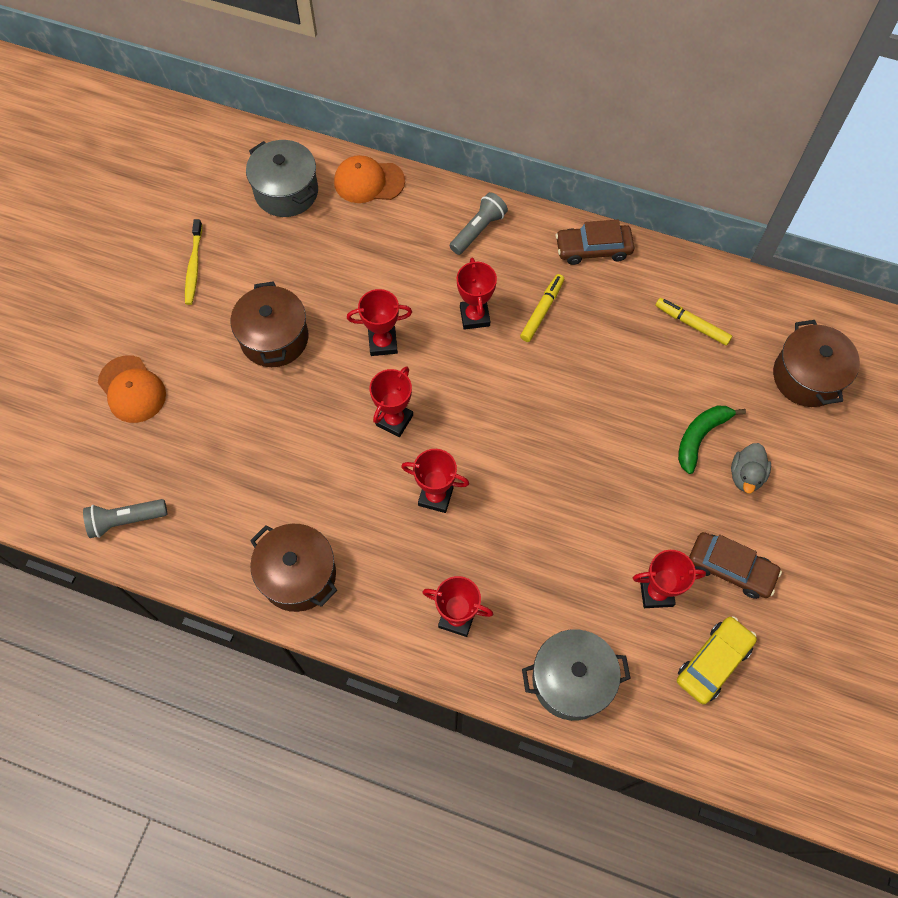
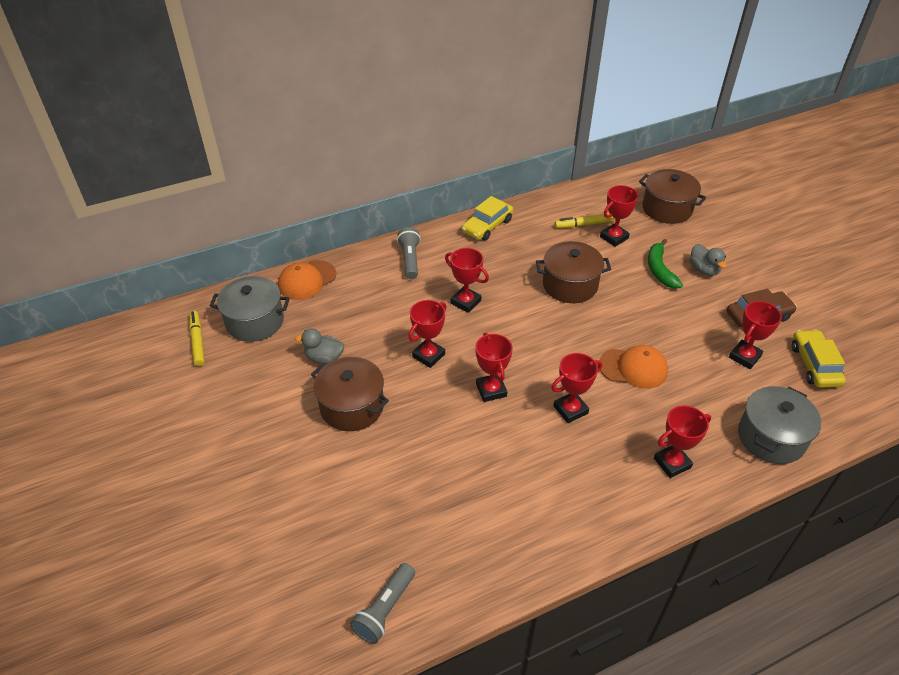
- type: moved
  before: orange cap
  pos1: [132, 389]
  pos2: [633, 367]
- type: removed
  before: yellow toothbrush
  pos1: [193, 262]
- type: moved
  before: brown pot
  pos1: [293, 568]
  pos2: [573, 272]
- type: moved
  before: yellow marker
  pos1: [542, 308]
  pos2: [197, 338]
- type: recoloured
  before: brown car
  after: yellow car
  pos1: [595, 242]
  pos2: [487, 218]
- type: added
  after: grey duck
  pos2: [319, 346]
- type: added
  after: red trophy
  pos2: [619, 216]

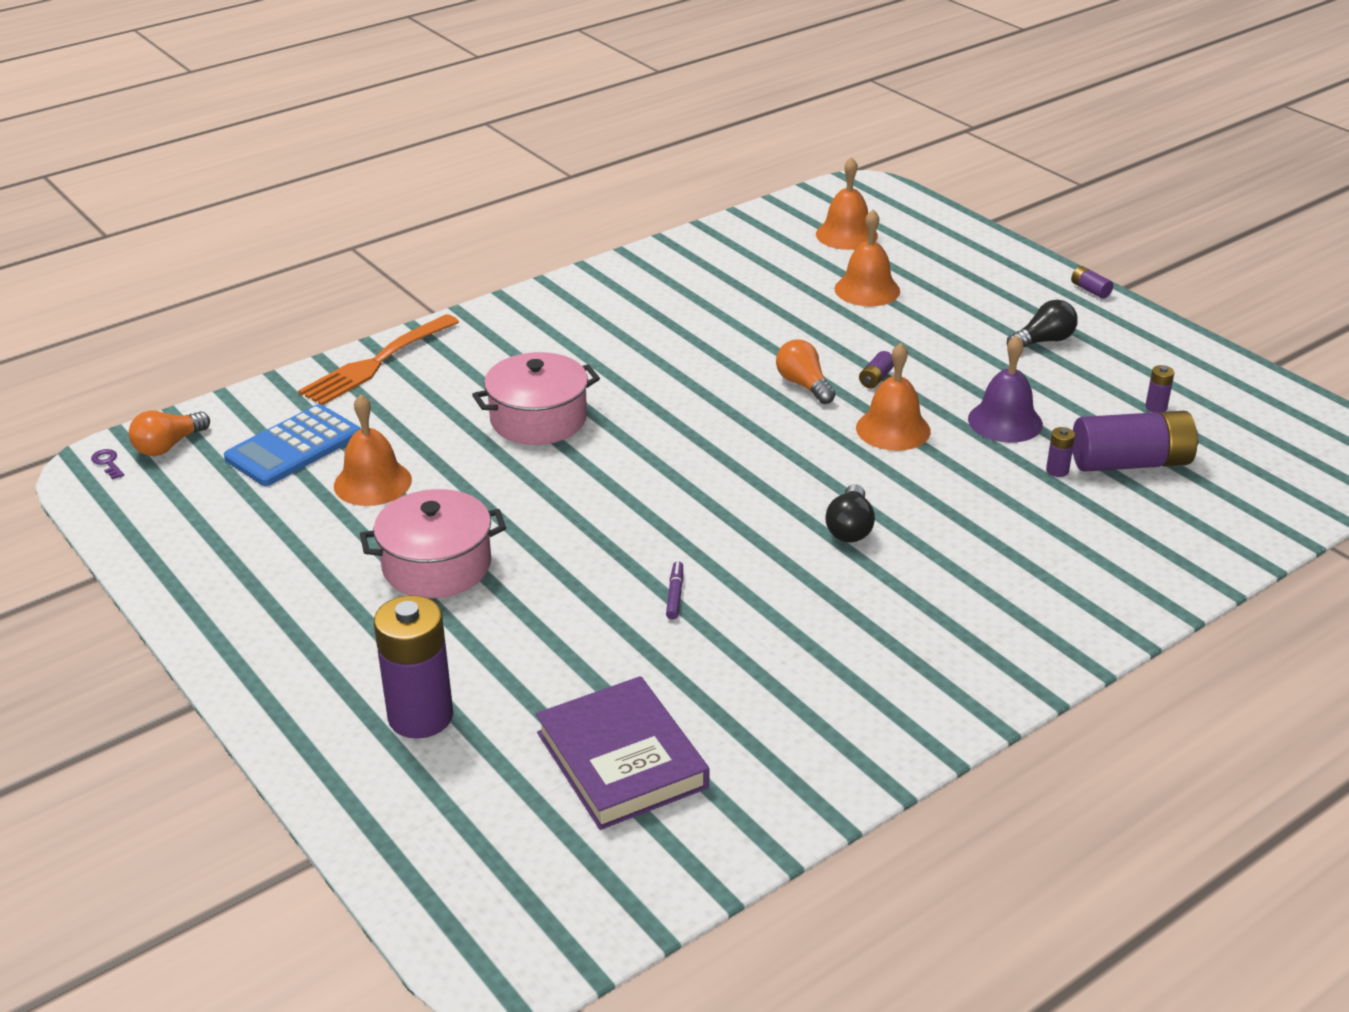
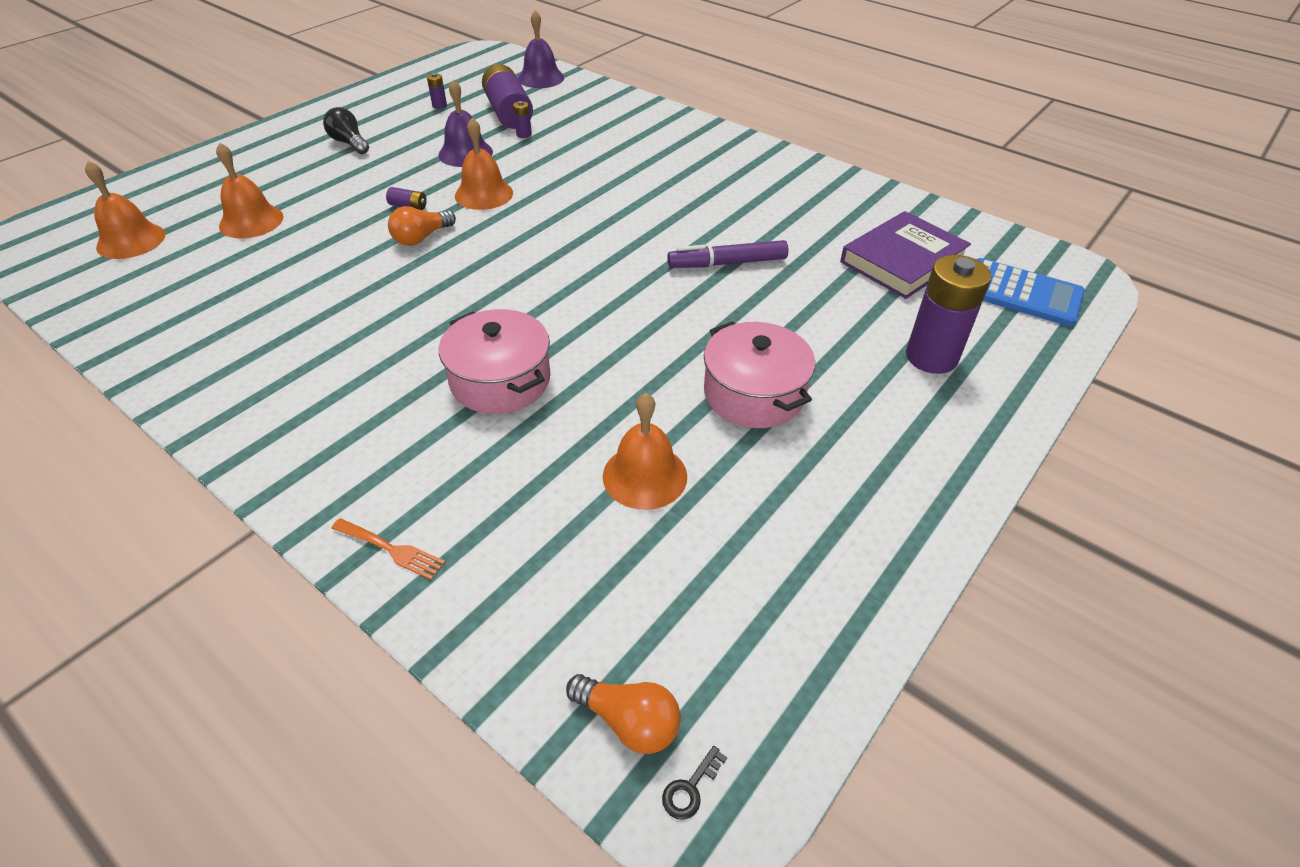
- type: recoloured
  before: purple key
  after: black key
  pos1: [107, 464]
  pos2: [694, 783]
- type: moved
  before: blue calculator
  pos1: [292, 445]
  pos2: [1031, 292]
- type: resized
  before: orange fork
  pos1: [378, 359]
  pos2: [388, 549]
  scale: 0.5
- type: resized
  before: purple marker
  pos1: [674, 590]
  pos2: [728, 254]
  scale: 1.99
- type: removed
  before: black light bulb
  pos1: [850, 513]
- type: removed
  before: purple battery
  pos1: [1092, 282]
- type: added
  after: purple bell
  pos2: [541, 49]

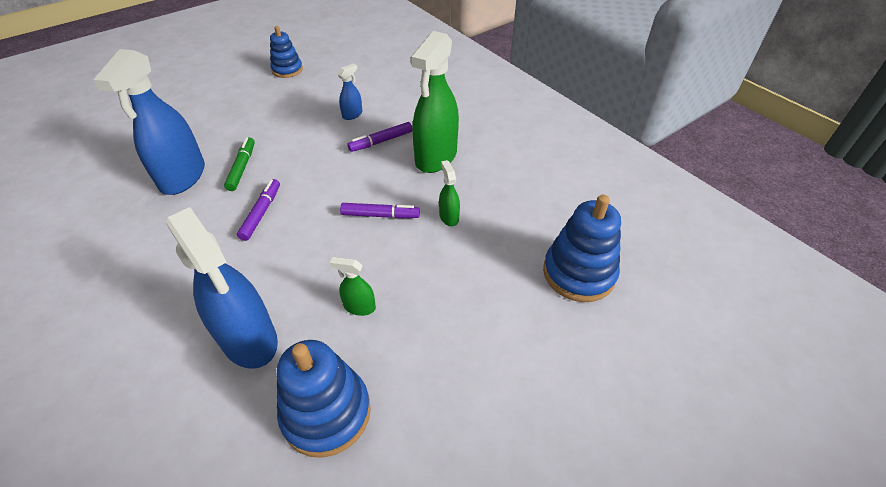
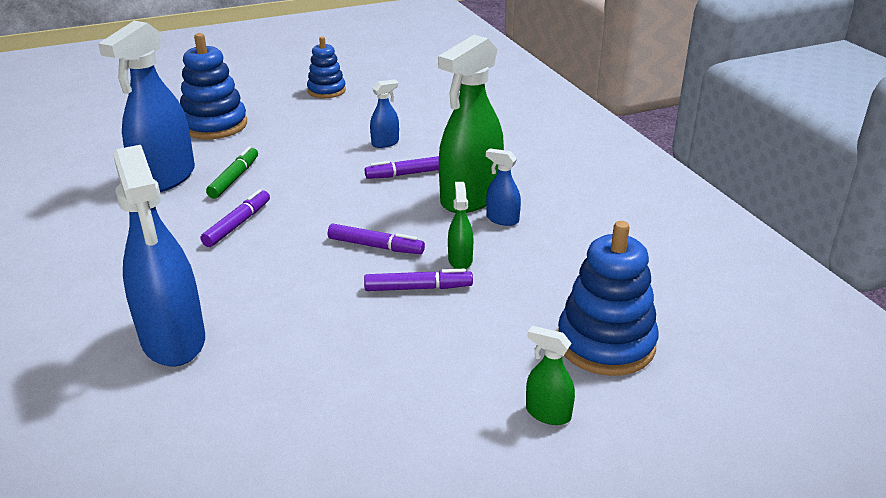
- type: moved
  before: blue stacking toy
  pos1: [324, 399]
  pos2: [213, 86]
- type: moved
  before: green spray bottle
  pos1: [353, 286]
  pos2: [550, 375]
- type: added
  after: purple marker
  pos2: [418, 280]
- type: added
  after: blue spray bottle
  pos2: [503, 187]

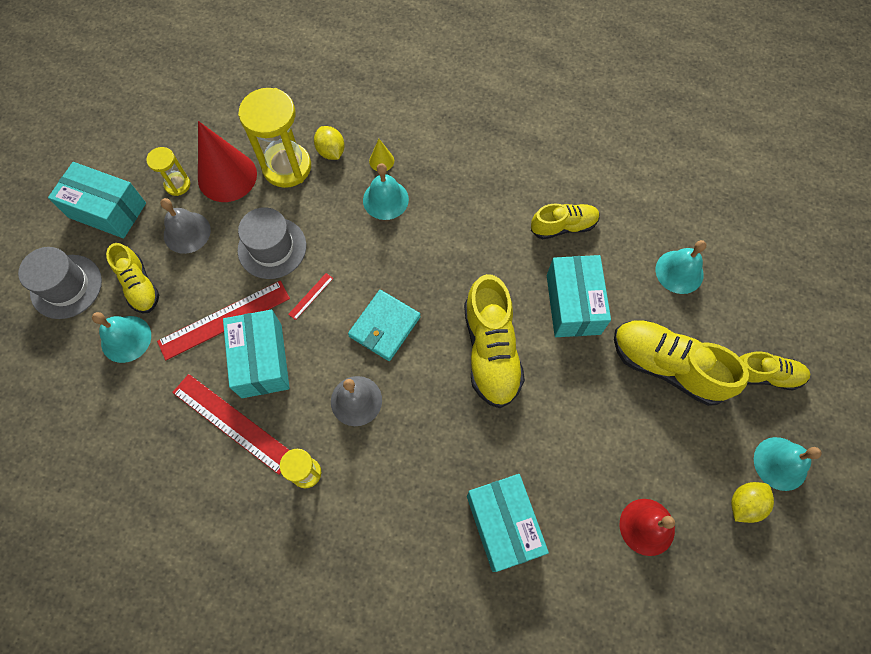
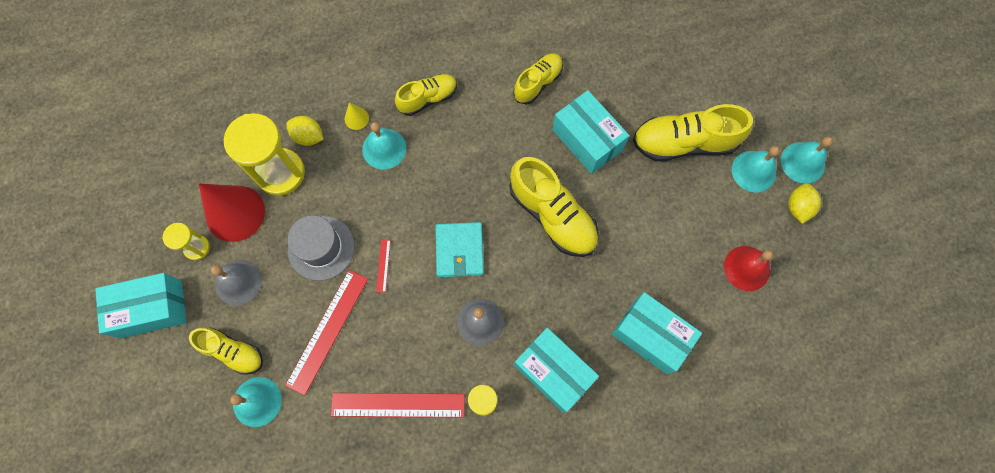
- type: removed
  before: grey hat
  pos1: [60, 283]
- type: moved
  before: turquoise box
  pos1: [256, 354]
  pos2: [556, 370]
- type: moved
  before: turquoise bell
  pos1: [681, 267]
  pos2: [756, 169]
- type: moved
  before: yellow shoe
  pos1: [774, 371]
  pos2: [426, 95]

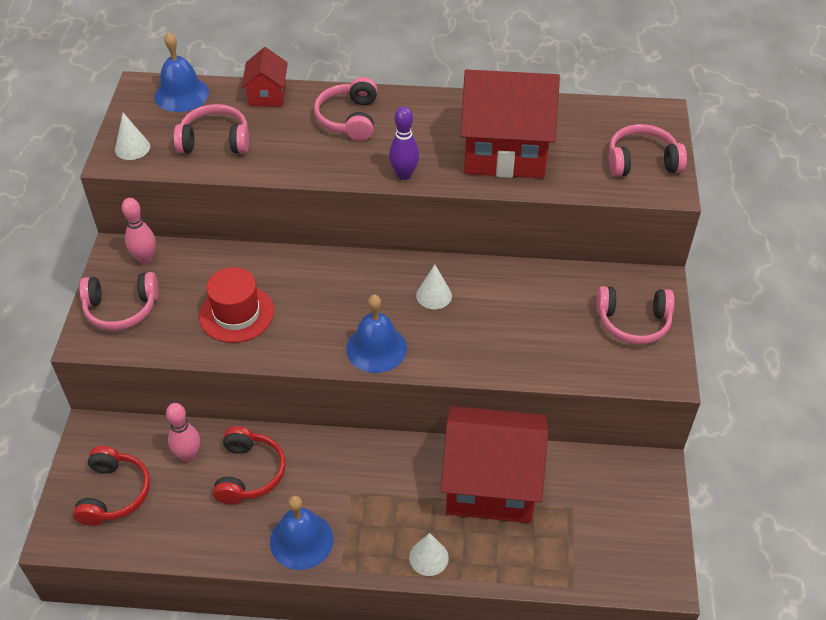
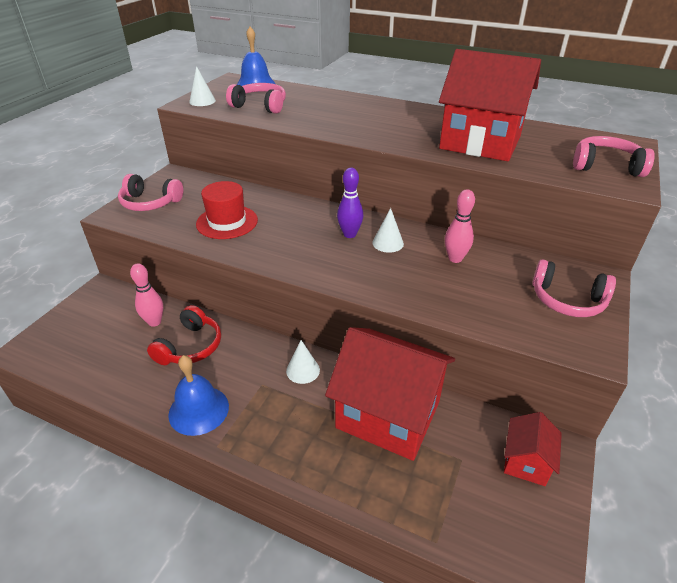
- type: removed
  before: red headphones
  pos1: [111, 486]
- type: moved
  before: pink bowling pin
  pos1: [139, 231]
  pos2: [460, 226]
- type: moved
  before: red house
  pos1: [265, 77]
  pos2: [533, 449]
- type: removed
  before: pink headphones
  pos1: [345, 109]
- type: removed
  before: blue bell
  pos1: [376, 334]
- type: moved
  before: purple bowling pin
  pos1: [404, 143]
  pos2: [350, 203]
- type: moved
  before: white cone
  pos1: [429, 554]
  pos2: [303, 362]

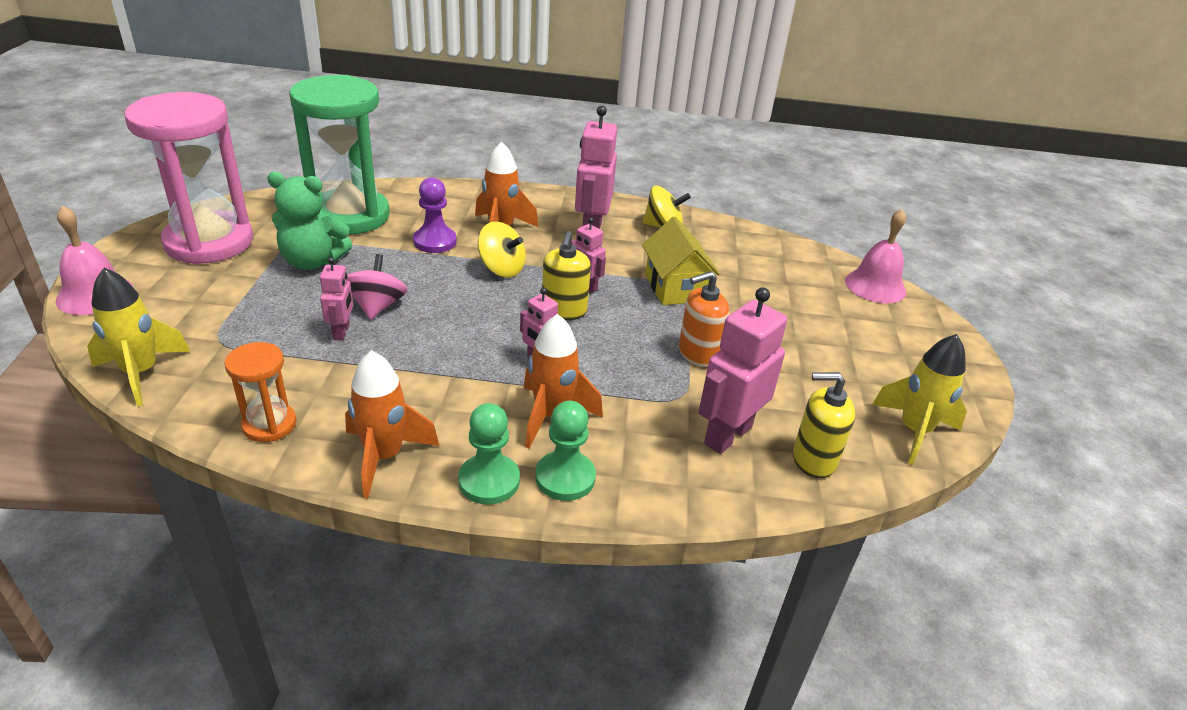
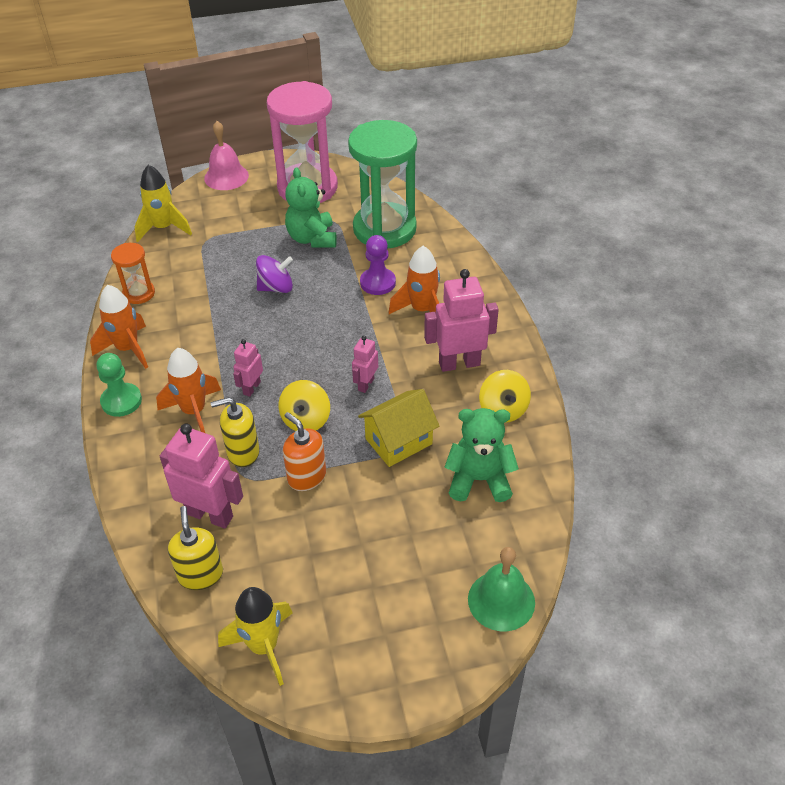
- type: removed
  before: pink robot
  pos1: [336, 299]
- type: recoloured
  before: pink spinning top
  after: purple spinning top
  pos1: [377, 287]
  pos2: [274, 274]
- type: moved
  before: yellow spinning top
  pos1: [502, 249]
  pos2: [304, 405]
- type: removed
  before: green pawn
  pos1: [565, 451]
- type: moved
  before: yellow soap dispenser
  pos1: [566, 275]
  pos2: [235, 432]
- type: recoloured
  before: pink bell
  after: green bell
  pos1: [875, 256]
  pos2: [501, 589]
- type: added
  after: green teddy bear
  pos2: [482, 455]

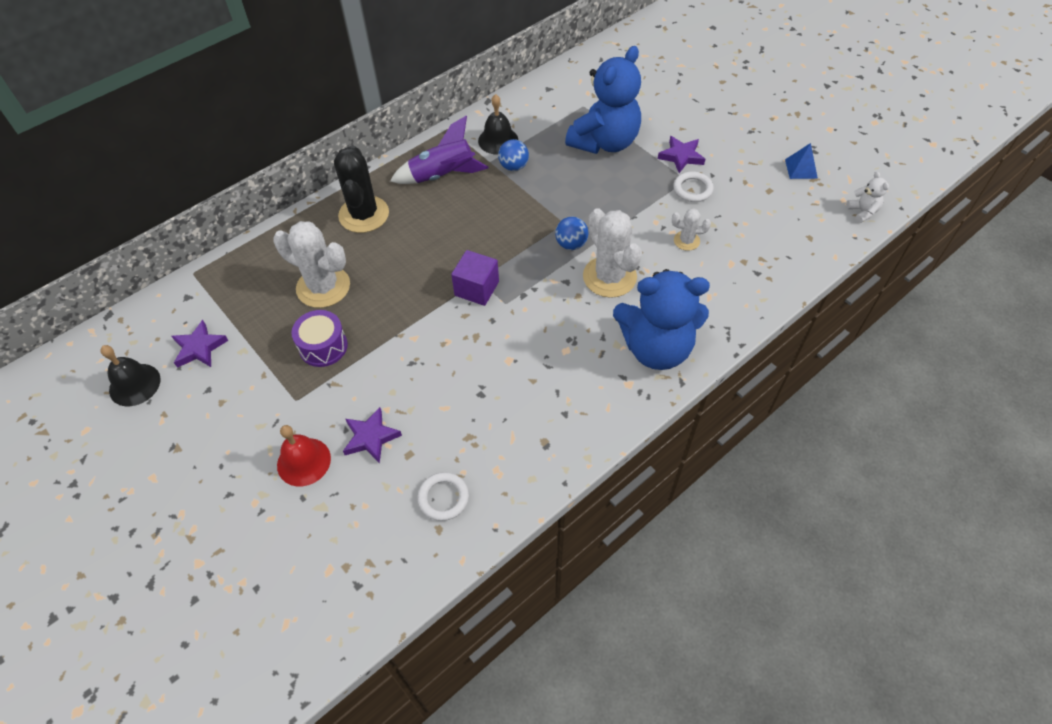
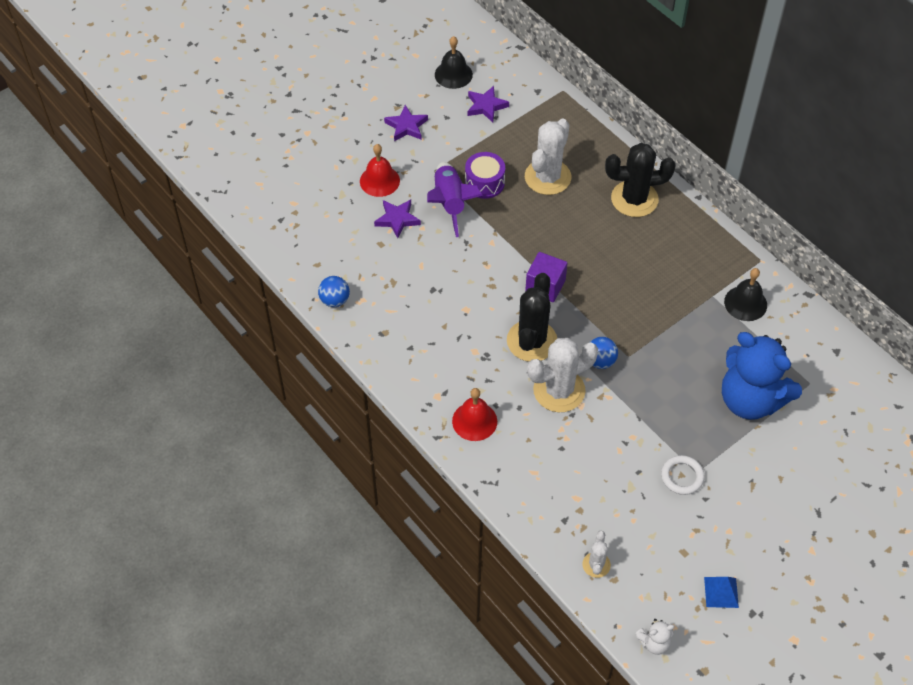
- type: moved
  before: purple rocket
  pos1: [439, 150]
  pos2: [455, 199]
- type: removed
  before: white ring
  pos1: [443, 496]
- type: moved
  before: blue ball
  pos1: [513, 155]
  pos2: [334, 291]
- type: replaced
  before: blue teddy bear
  after: red bell
  pos1: [661, 319]
  pos2: [474, 414]
- type: moved
  before: purple star
  pos1: [681, 154]
  pos2: [406, 123]
- type: moved
  before: white cactus
  pos1: [691, 229]
  pos2: [596, 554]
- type: added
  after: black cactus
  pos2: [532, 317]

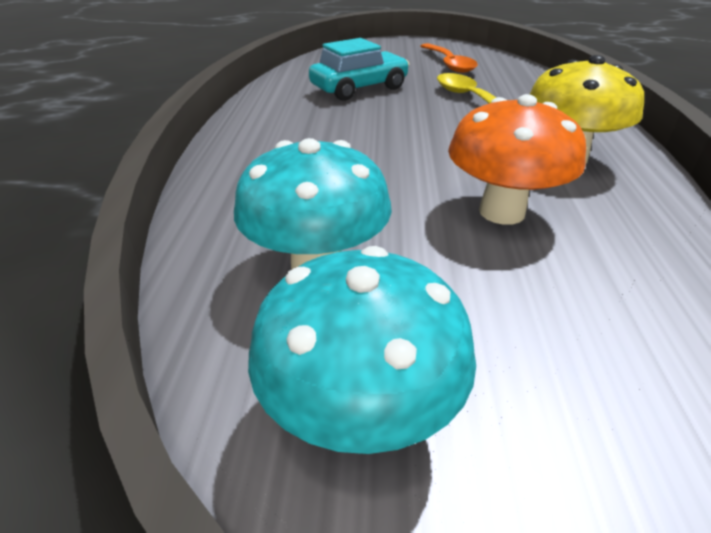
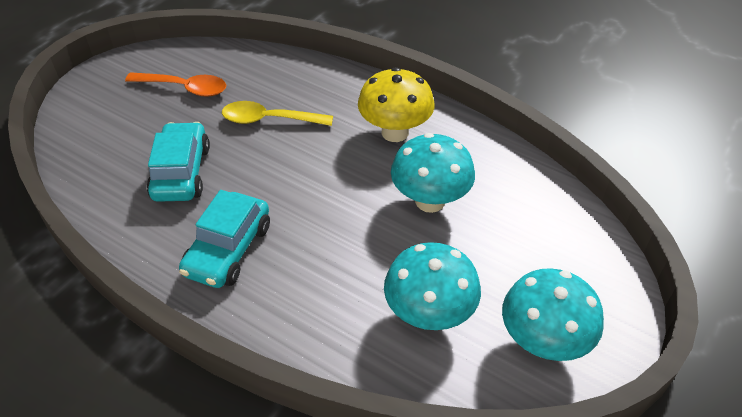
- type: recoloured
  before: orange mushroom
  after: turquoise mushroom
  pos1: [517, 159]
  pos2: [433, 173]
- type: added
  after: turquoise car
  pos2: [224, 239]

